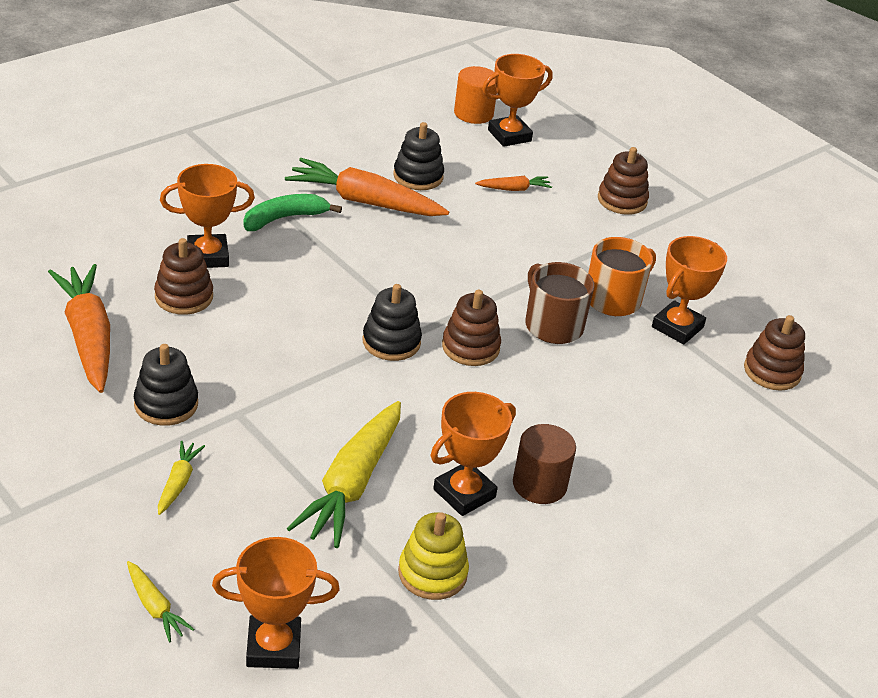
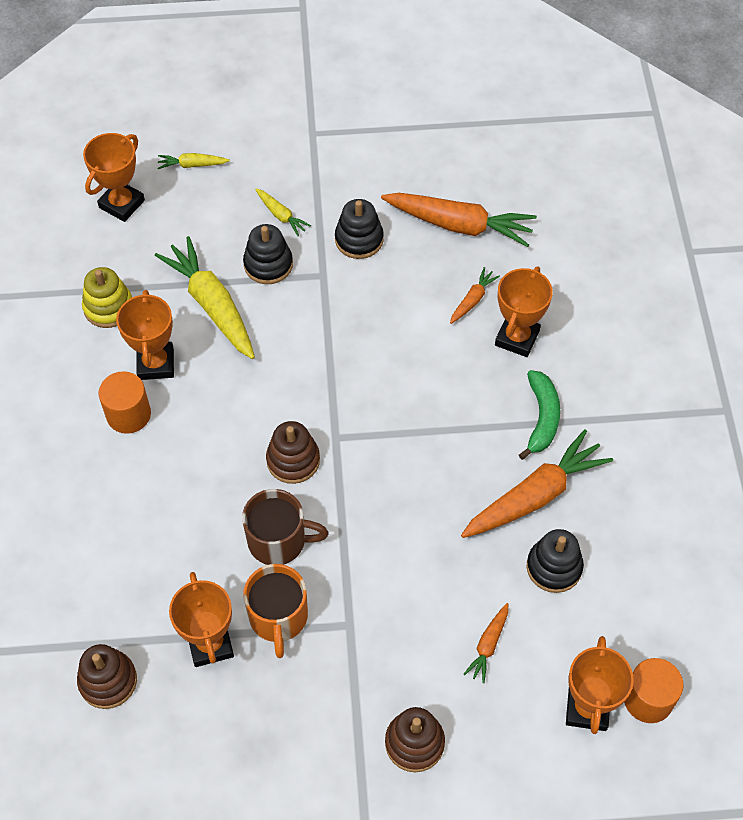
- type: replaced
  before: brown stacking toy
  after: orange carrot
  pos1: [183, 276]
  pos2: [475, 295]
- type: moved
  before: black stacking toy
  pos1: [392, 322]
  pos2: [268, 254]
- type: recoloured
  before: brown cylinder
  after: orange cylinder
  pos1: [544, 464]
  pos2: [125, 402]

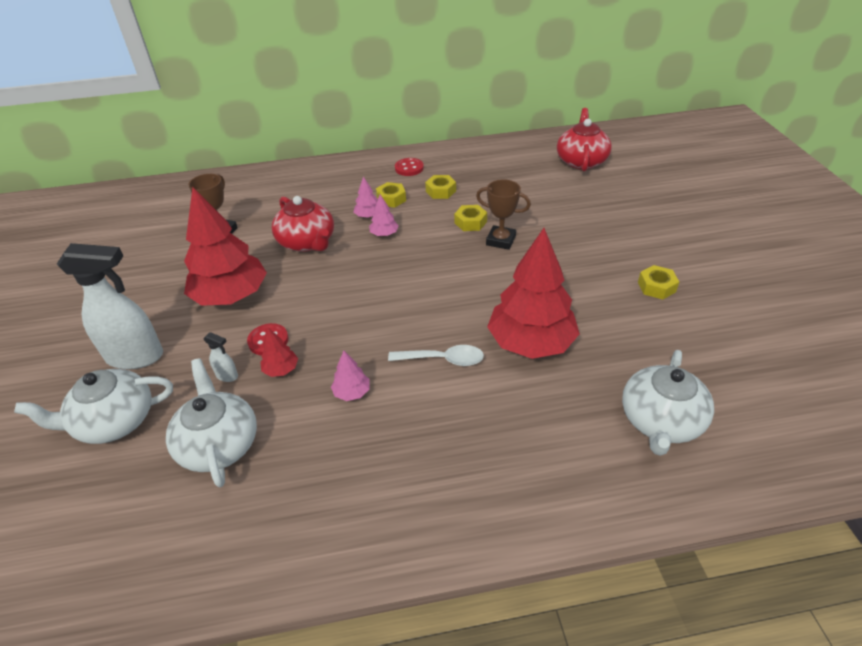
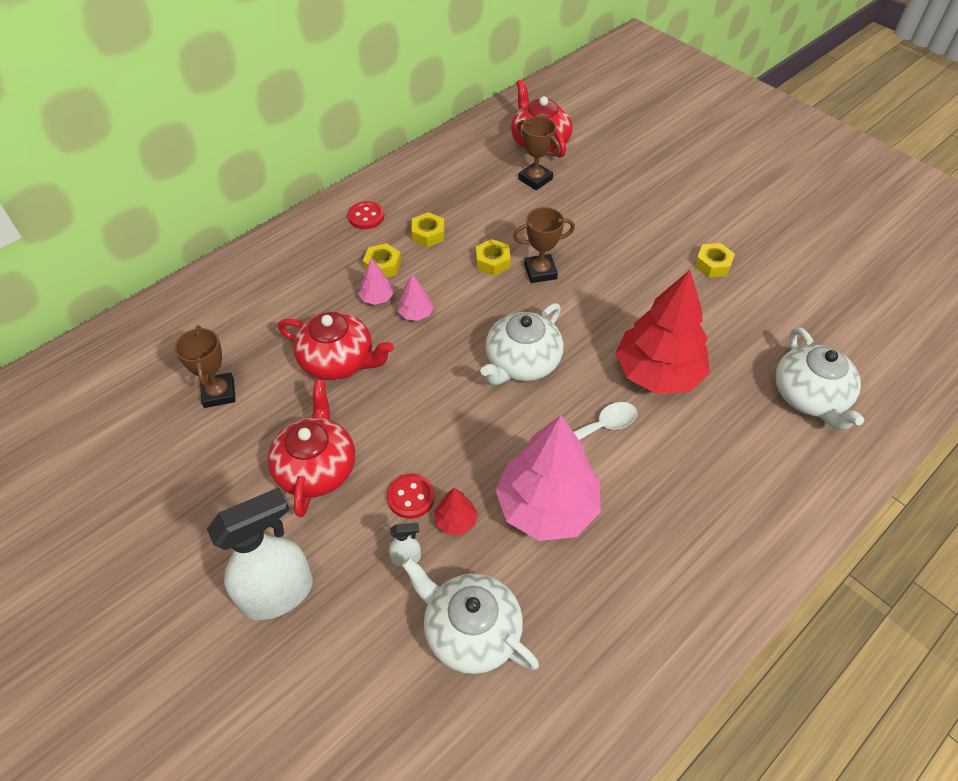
- type: moved
  before: white teapot
  pos1: [93, 406]
  pos2: [521, 344]
- type: replaced
  before: red tree
  after: red teapot
  pos1: [225, 246]
  pos2: [311, 448]
- type: resized
  before: pink tree
  pos1: [350, 376]
  pos2: [548, 478]
  scale: 2.41
- type: added
  after: brown trophy
  pos2: [538, 153]

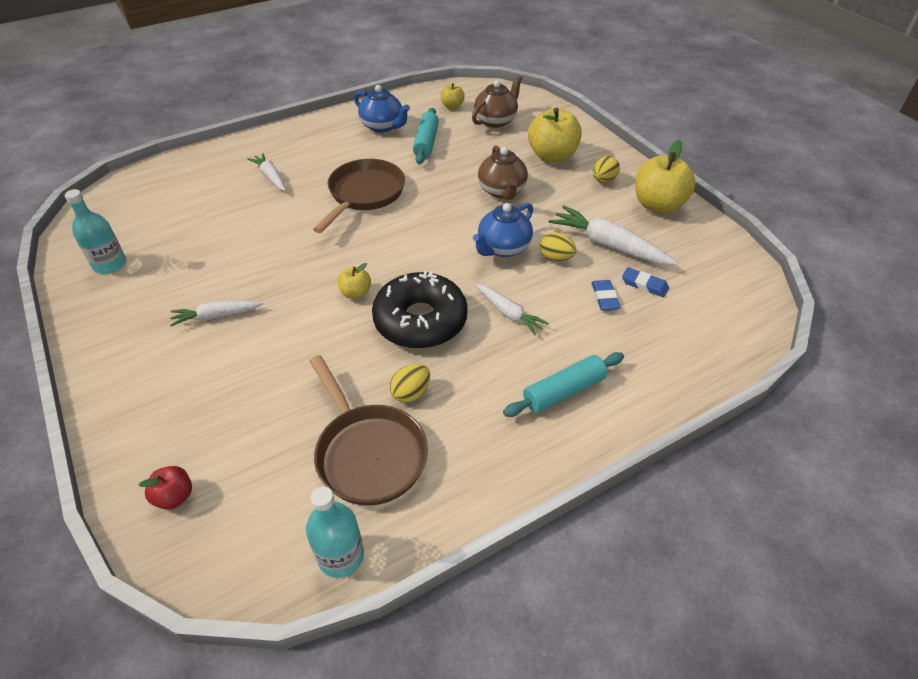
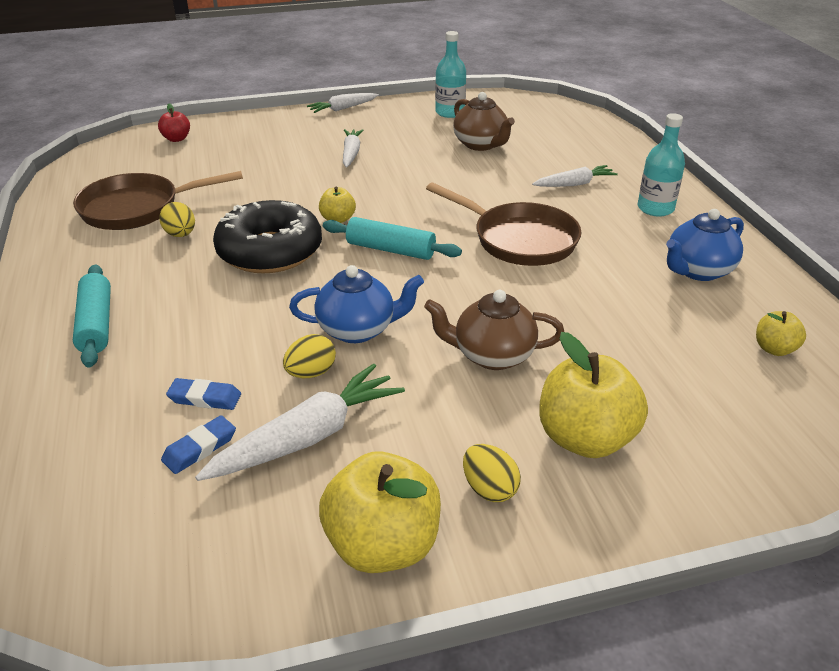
- type: moved
  before: turquoise bottle
  pos1: [335, 532]
  pos2: [661, 165]
- type: moved
  before: turquoise rolling pin
  pos1: [426, 136]
  pos2: [392, 238]
- type: moved
  before: brown teapot
  pos1: [497, 101]
  pos2: [484, 121]
- type: turned
  before: blue teapot
  pos1: [503, 230]
  pos2: [356, 304]
  turn: 120
- type: moved
  before: white carrot
  pos1: [512, 309]
  pos2: [343, 103]

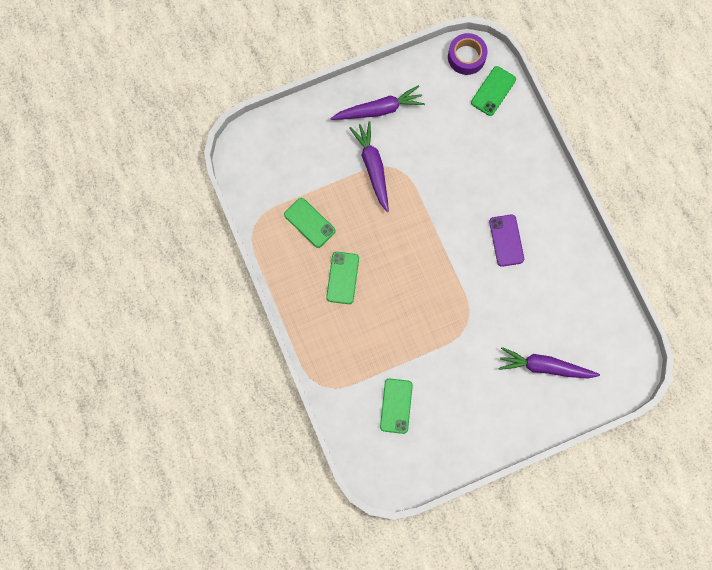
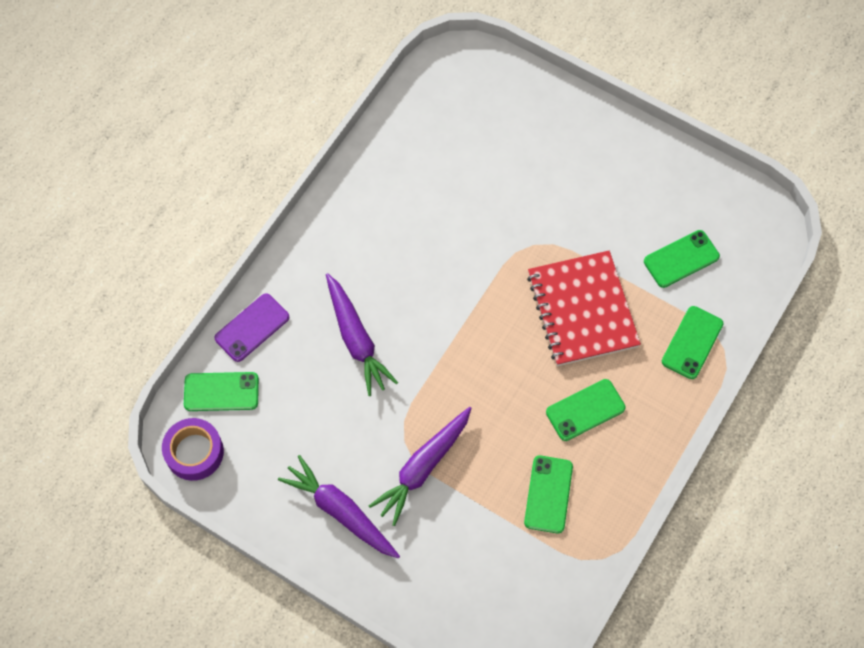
- type: moved
  before: purple phone
  pos1: [506, 240]
  pos2: [251, 327]
- type: moved
  before: purple carrot
  pos1: [549, 362]
  pos2: [362, 334]
- type: added
  after: red notebook
  pos2: [584, 308]
- type: added
  after: green phone
  pos2: [693, 342]

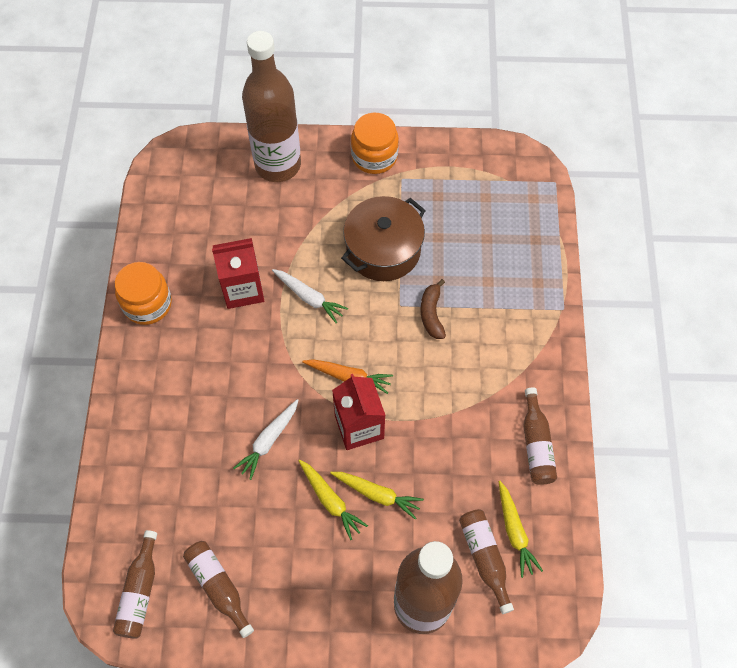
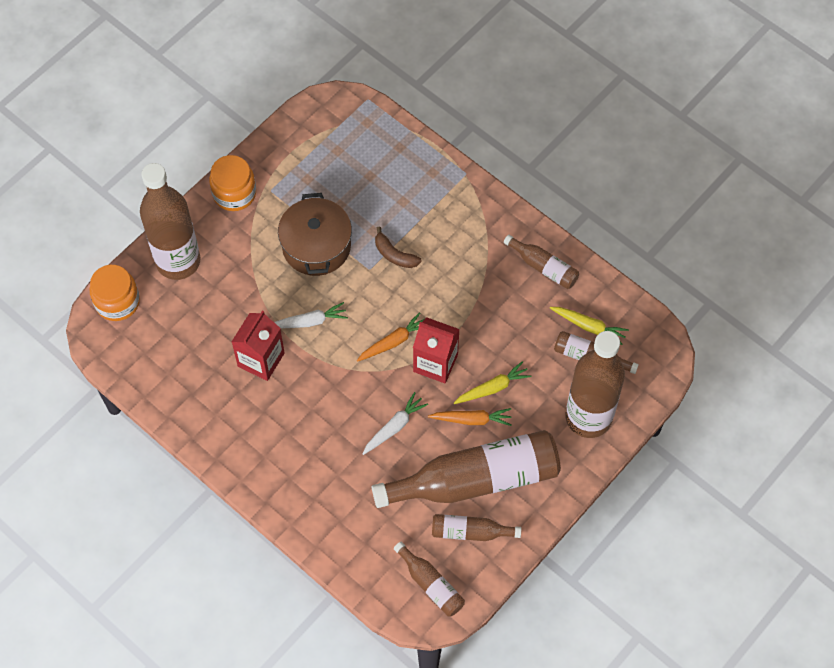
- type: moved
  before: orange jar
  pos1: [143, 293]
  pos2: [115, 293]
- type: turned
  before: white carrot
  pos1: [266, 439]
  pos2: [395, 423]
  turn: -120
- type: recoloured
  before: yellow carrot
  after: orange carrot
  pos1: [333, 500]
  pos2: [470, 417]
- type: added
  after: brown bottle
  pos2: [466, 469]

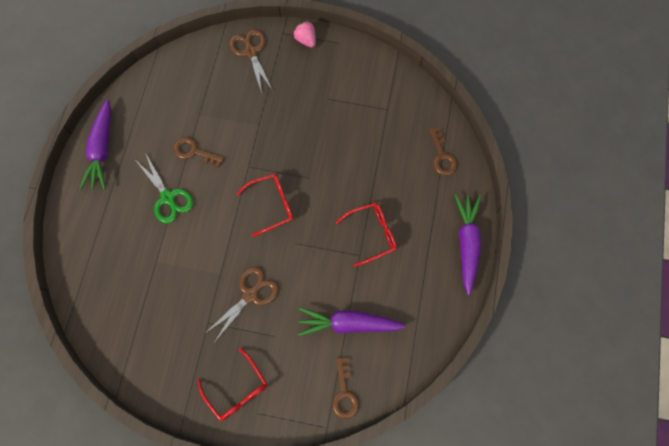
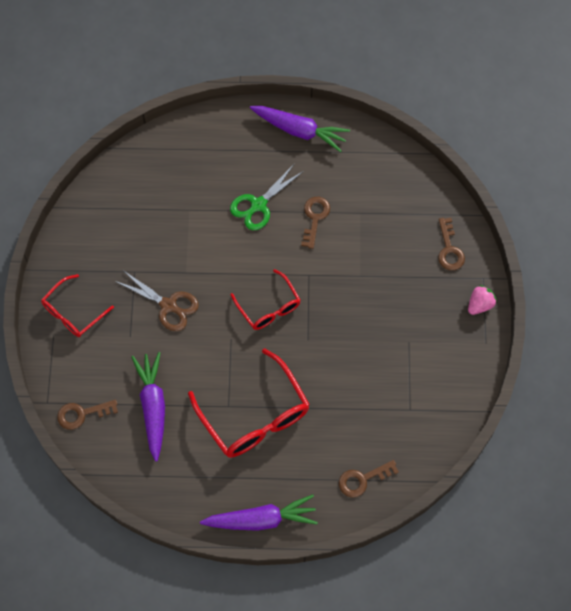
- type: turned
  before: purple carrot
  pos1: [95, 144]
  pos2: [300, 129]
  turn: -150
- type: replaced
  before: brown scissors
  after: brown key
  pos1: [251, 61]
  pos2: [451, 244]
- type: resized
  before: red glasses
  pos1: [366, 235]
  pos2: [249, 403]
  scale: 1.68

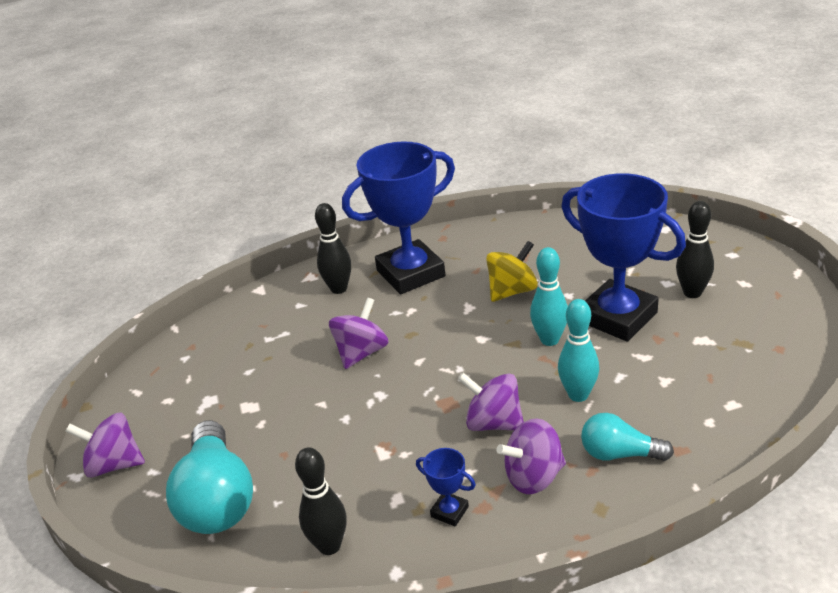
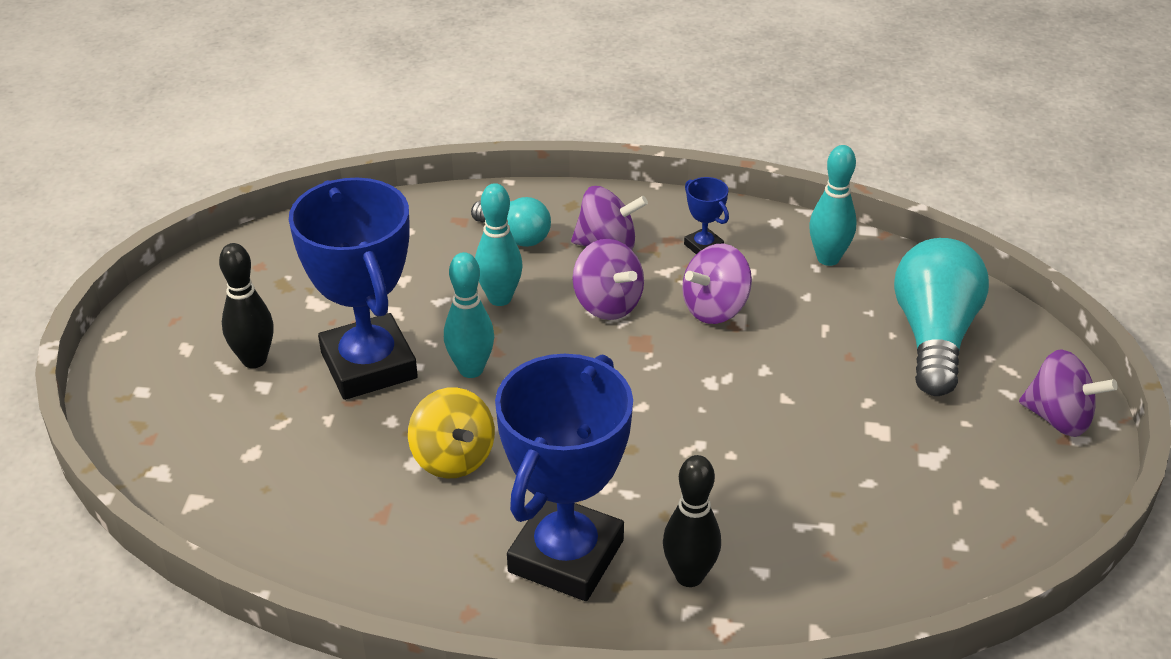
- type: recoloured
  before: black bowling pin
  after: turquoise bowling pin
  pos1: [321, 501]
  pos2: [833, 205]
- type: moved
  before: purple spinning top
  pos1: [359, 333]
  pos2: [717, 284]
- type: turned
  before: blue trophy
  pos1: [398, 217]
  pos2: [564, 477]
  turn: -60
- type: turned
  before: yellow spinning top
  pos1: [512, 271]
  pos2: [451, 432]
  turn: -105

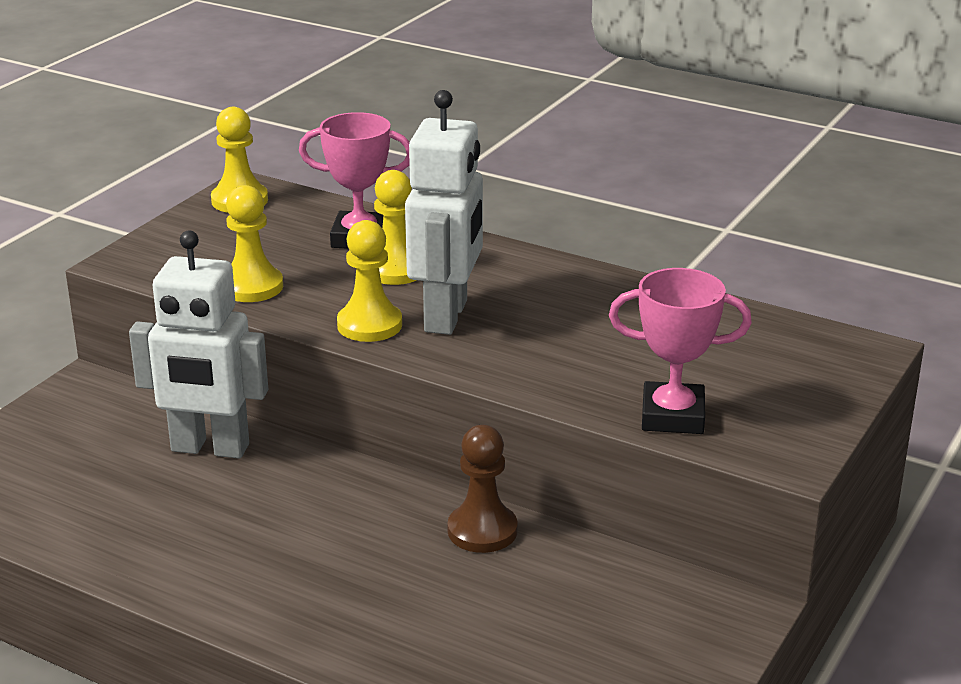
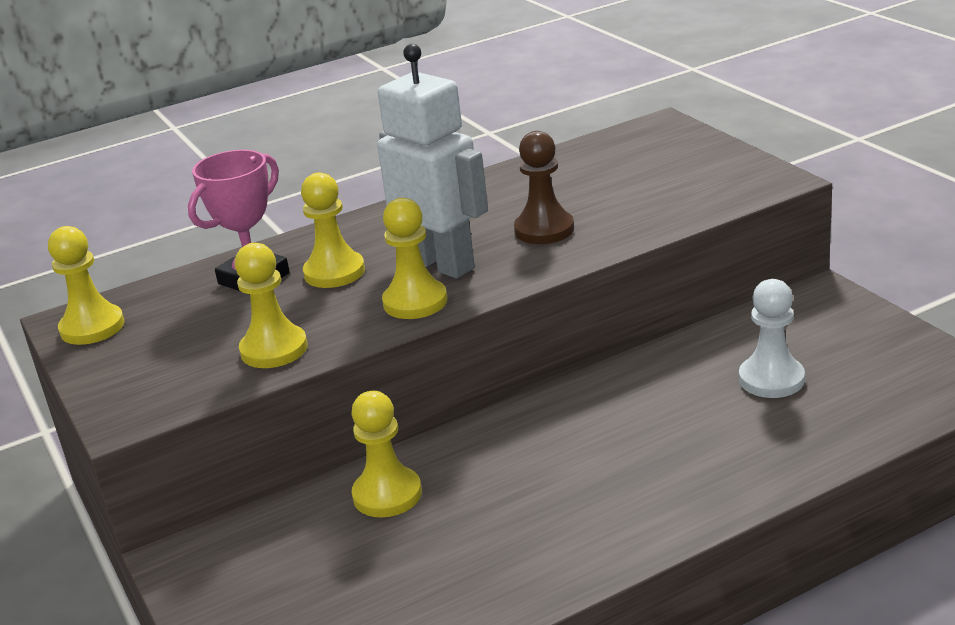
- type: replaced
  before: white robot
  after: yellow pawn
  pos1: [198, 344]
  pos2: [386, 454]
- type: moved
  before: brown pawn
  pos1: [483, 489]
  pos2: [544, 187]
- type: removed
  before: pink trophy
  pos1: [680, 351]
- type: added
  after: white pawn
  pos2: [772, 338]

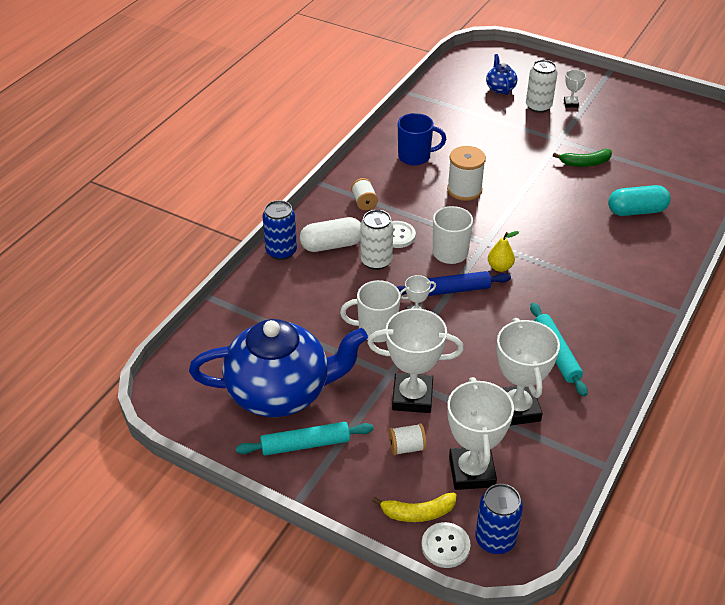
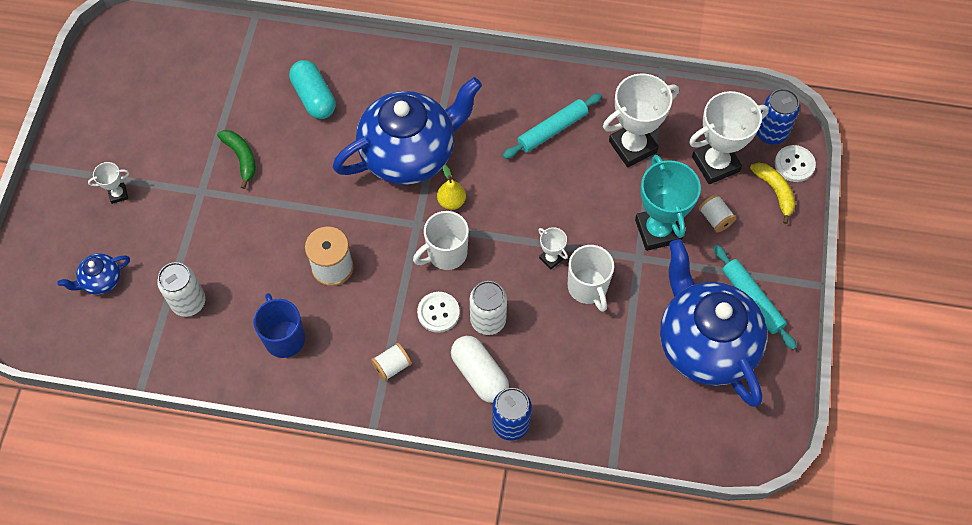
- type: recoloured
  before: white trophy
  after: turquoise trophy
  pos1: [415, 360]
  pos2: [668, 203]
- type: removed
  before: blue rolling pin
  pos1: [454, 283]
- type: moved
  before: white can
  pos1: [542, 86]
  pos2: [181, 289]
- type: added
  after: blue teapot
  pos2: [407, 131]

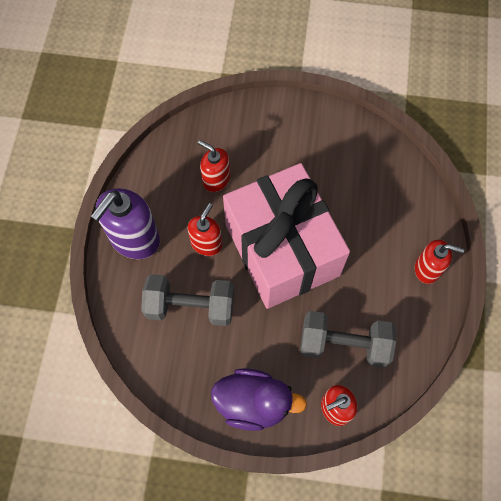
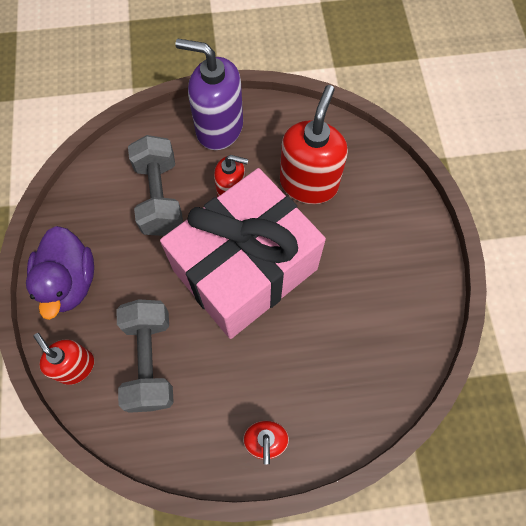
- type: resized
  before: red soap dispenser
  pos1: [214, 166]
  pos2: [314, 144]
  scale: 1.68

